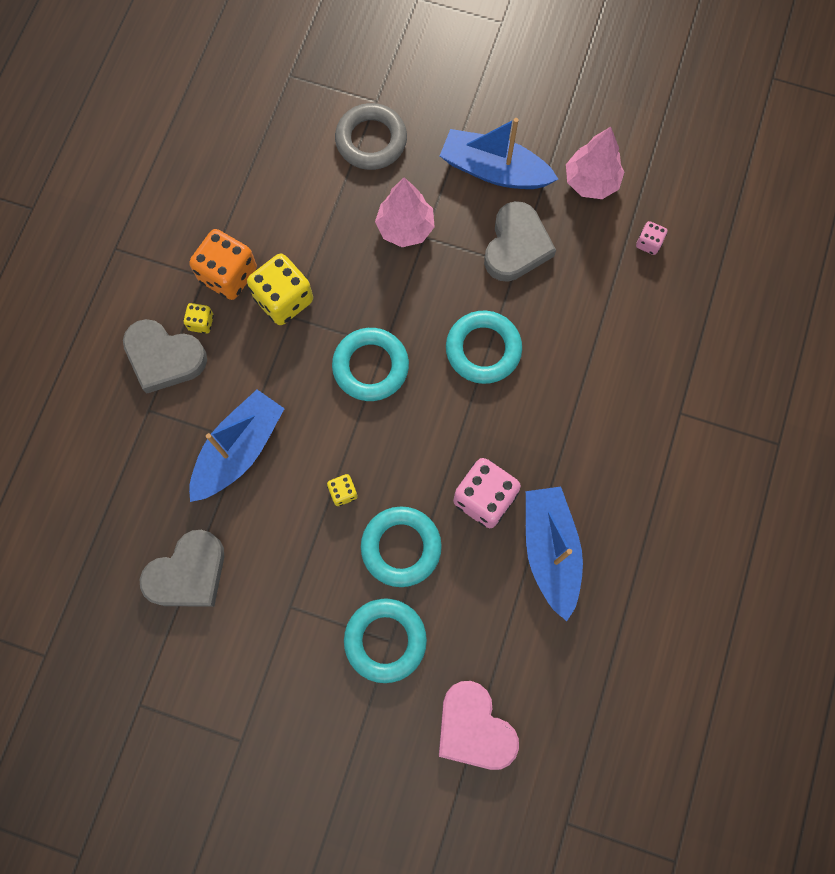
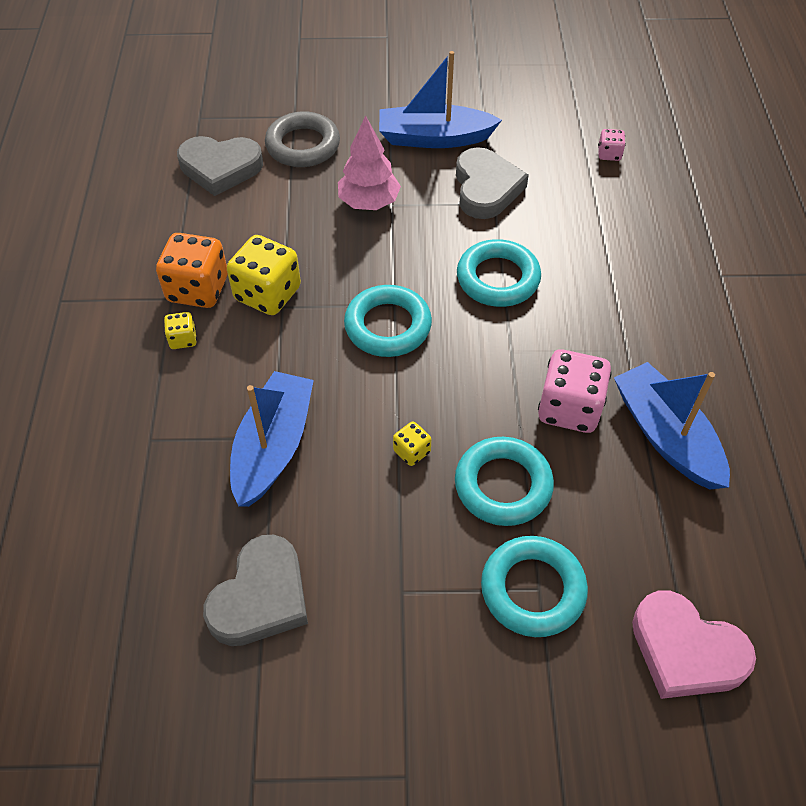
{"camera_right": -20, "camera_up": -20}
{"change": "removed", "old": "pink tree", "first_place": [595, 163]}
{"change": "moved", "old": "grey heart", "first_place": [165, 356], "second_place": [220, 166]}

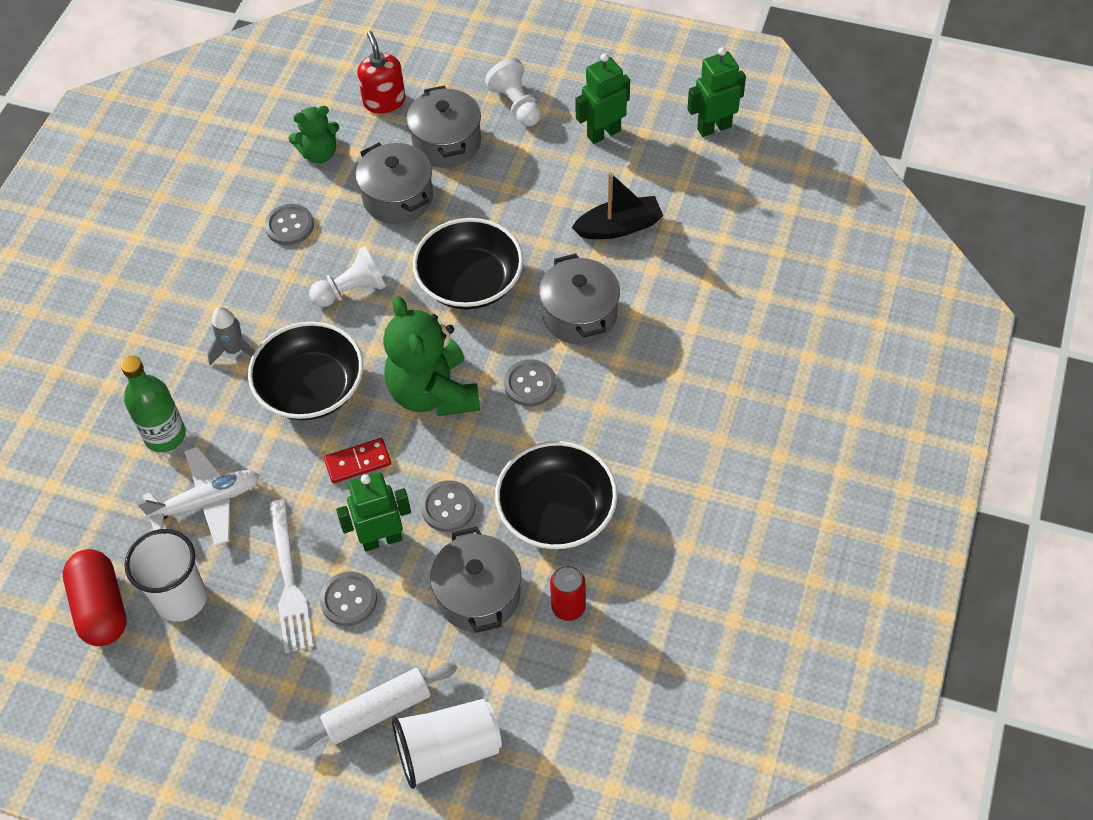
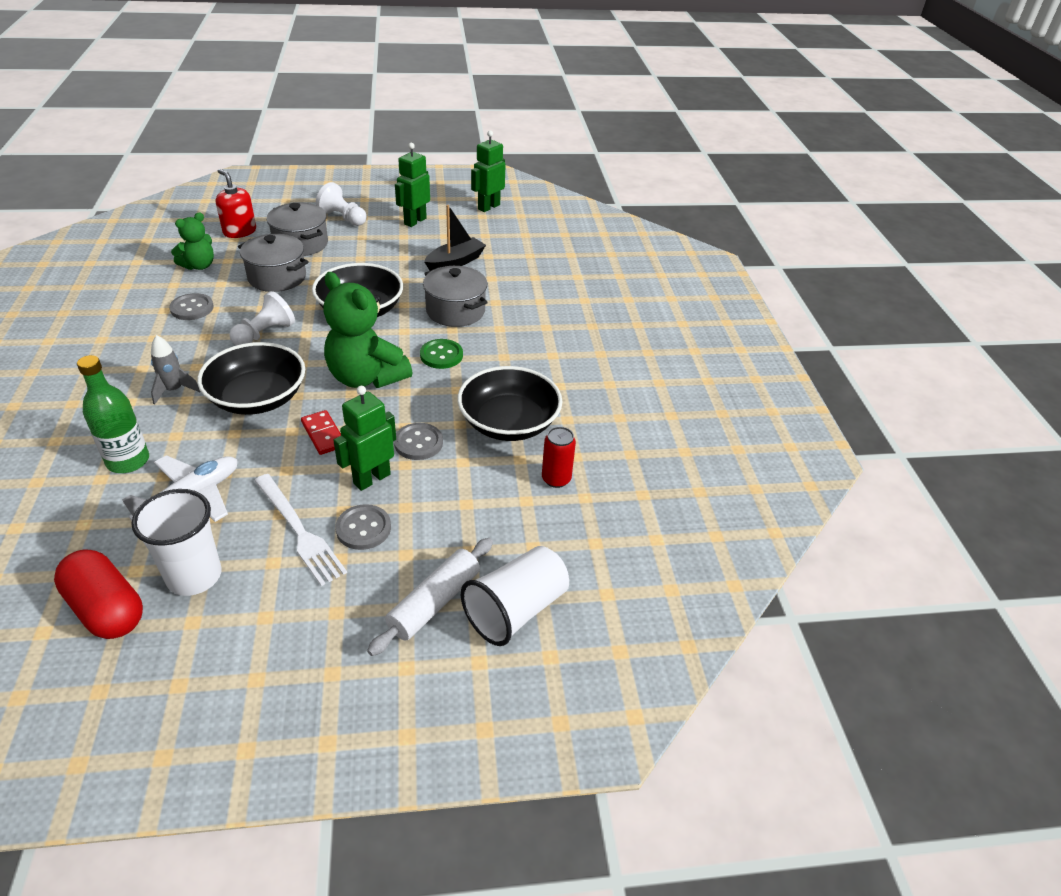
{"camera_right": -30, "camera_up": -15}
{"change": "removed", "old": "grey pot", "first_place": [475, 580]}
{"change": "recoloured", "old": "grey button", "new": "green button", "first_place": [530, 383], "second_place": [441, 354]}
{"change": "turned", "old": "red domino", "first_place": [357, 460], "second_place": [321, 432], "degrees": -75}

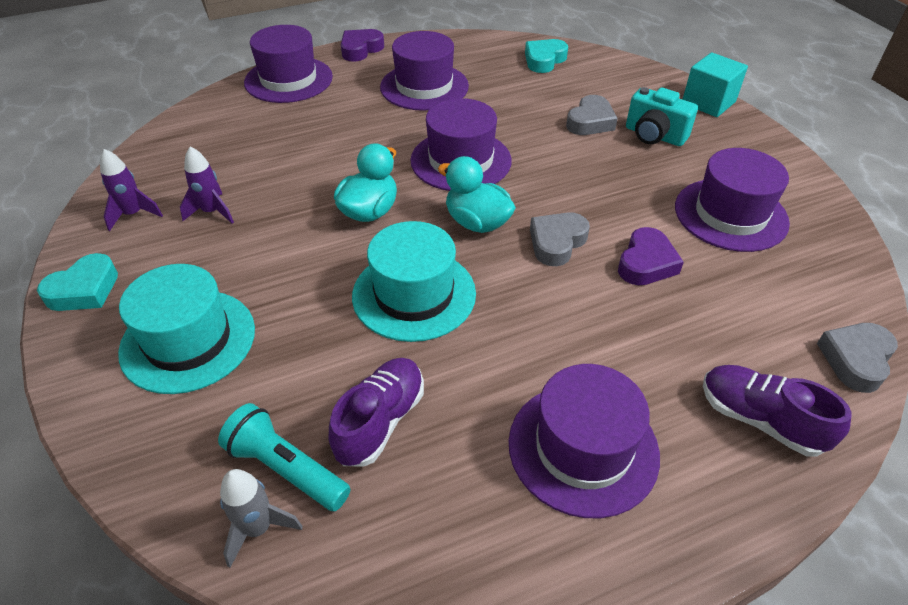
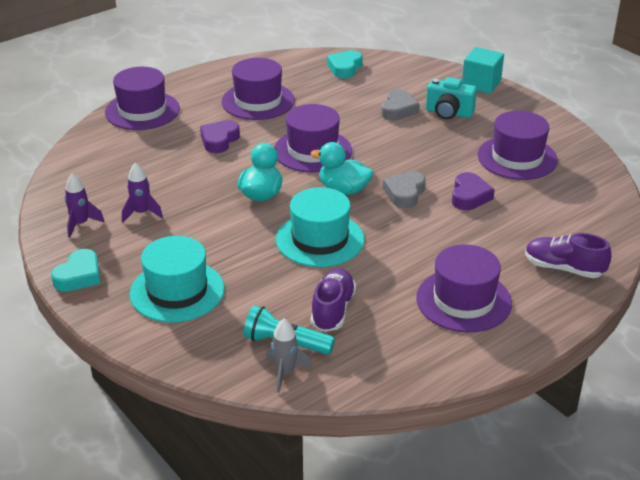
{"camera_right": -15, "camera_up": -10}
{"change": "removed", "old": "grey heart", "first_place": [857, 358]}
{"change": "moved", "old": "purple heart", "first_place": [362, 45], "second_place": [220, 136]}

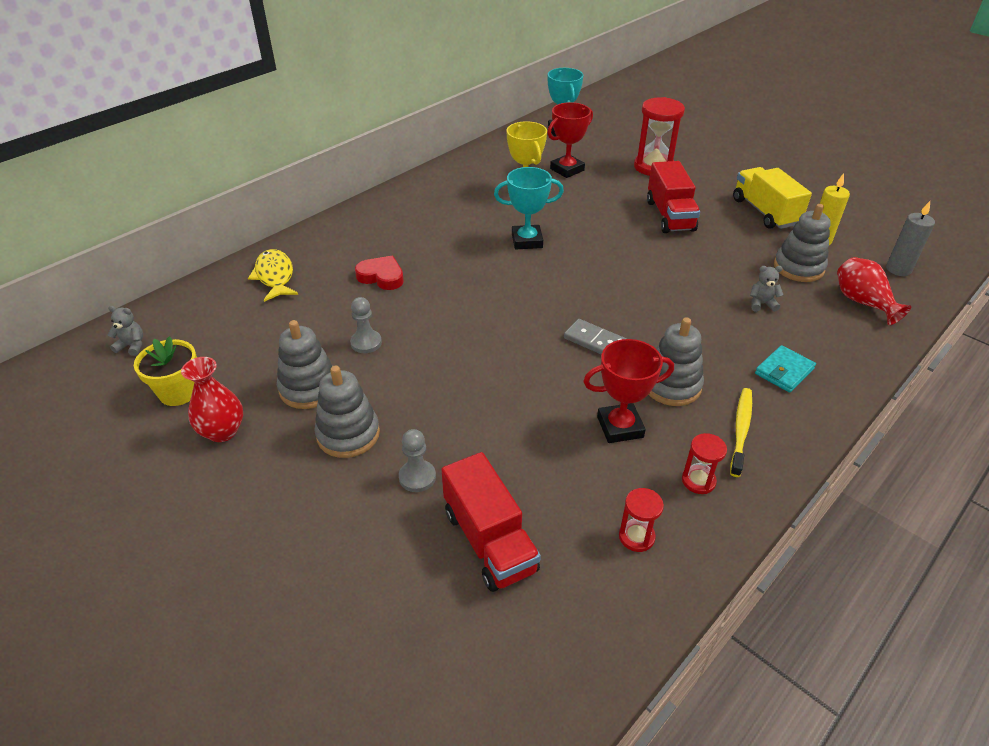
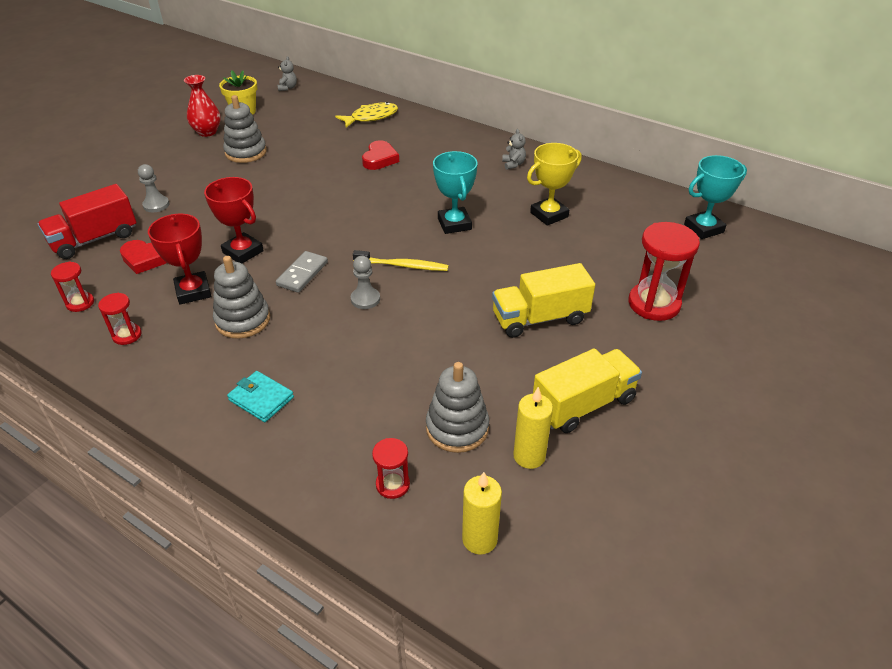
{"camera_right": 80, "camera_up": 0}
{"change": "removed", "old": "grey stacking toy", "first_place": [347, 411]}
{"change": "added", "new": "red heart", "second_place": [143, 257]}
{"change": "moved", "old": "grey pawn", "first_place": [366, 325], "second_place": [365, 282]}
{"change": "moved", "old": "red trophy", "first_place": [570, 140], "second_place": [234, 220]}
{"change": "moved", "old": "yellow toothbrush", "first_place": [741, 432], "second_place": [401, 260]}
{"change": "moved", "old": "grey teddy bear", "first_place": [766, 289], "second_place": [514, 149]}
{"change": "replaced", "old": "red vase", "new": "red hourglass", "first_place": [874, 291], "second_place": [391, 468]}
{"change": "recoloured", "old": "red truck", "new": "yellow truck", "first_place": [673, 197], "second_place": [543, 300]}
{"change": "recoloured", "old": "grey candle", "new": "yellow candle", "first_place": [910, 238], "second_place": [482, 513]}

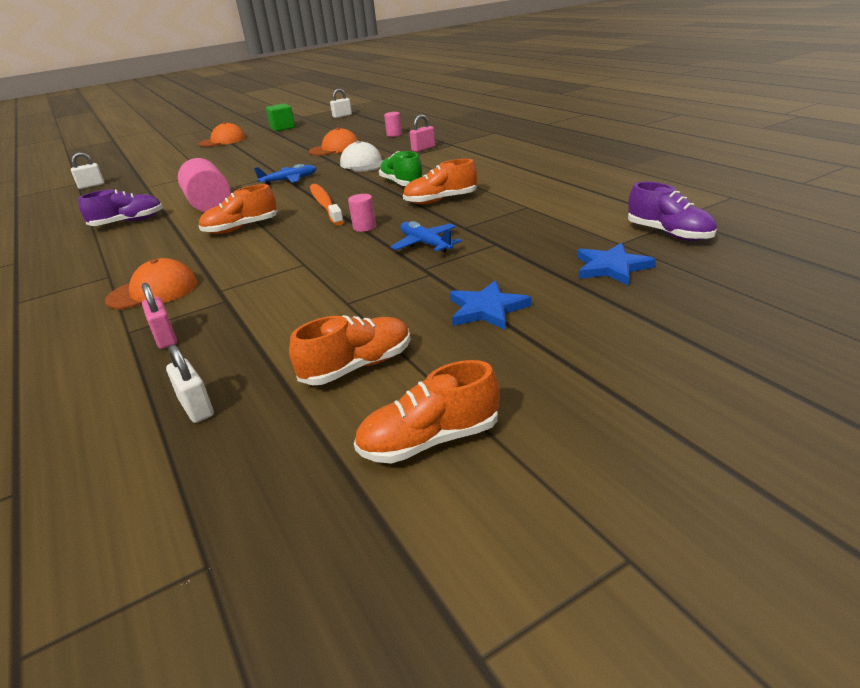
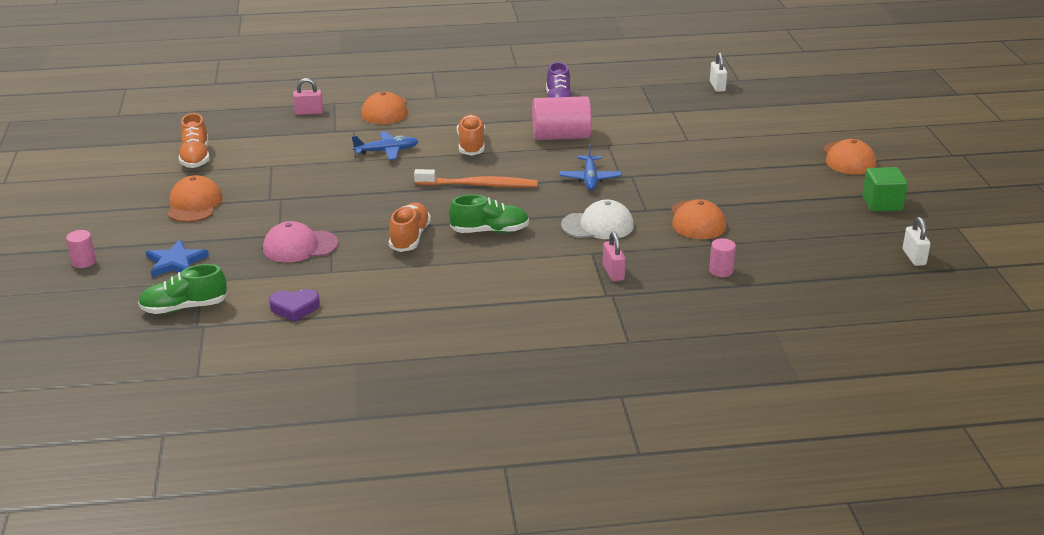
{"camera_right": 110, "camera_up": 0}
{"change": "removed", "old": "white padlock", "first_place": [190, 384]}
{"change": "removed", "old": "orange shoe", "first_place": [427, 412]}
{"change": "added", "new": "pink cap", "second_place": [300, 242]}
{"change": "added", "new": "purple heart", "second_place": [294, 305]}
{"change": "moved", "old": "pink cylinder", "first_place": [362, 213], "second_place": [81, 249]}
{"change": "moved", "old": "blue plane", "first_place": [426, 237], "second_place": [385, 145]}
{"change": "replaced", "old": "blue star", "new": "orange cap", "first_place": [490, 305], "second_place": [195, 198]}
{"change": "recoloured", "old": "purple shoe", "new": "green shoe", "first_place": [672, 211], "second_place": [182, 289]}

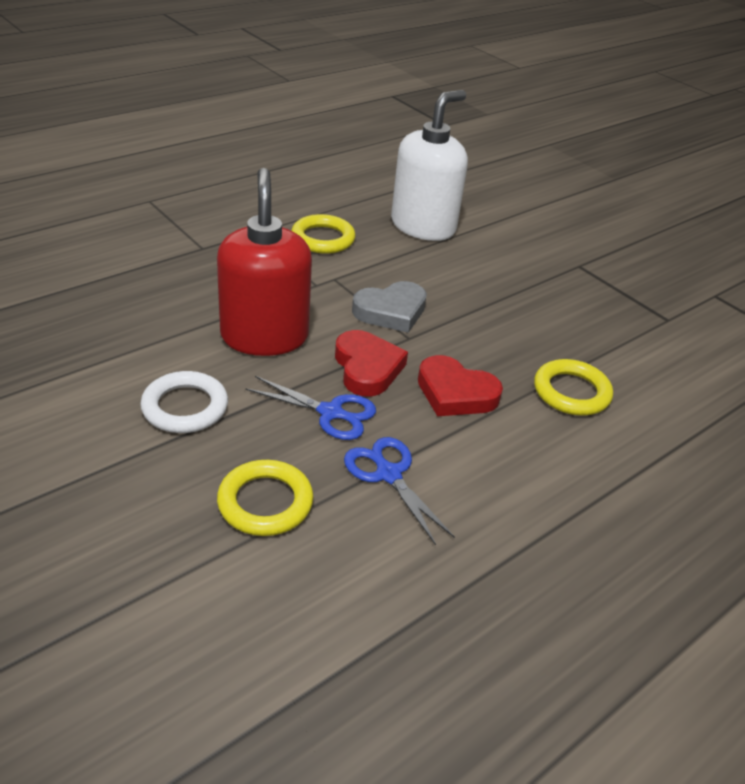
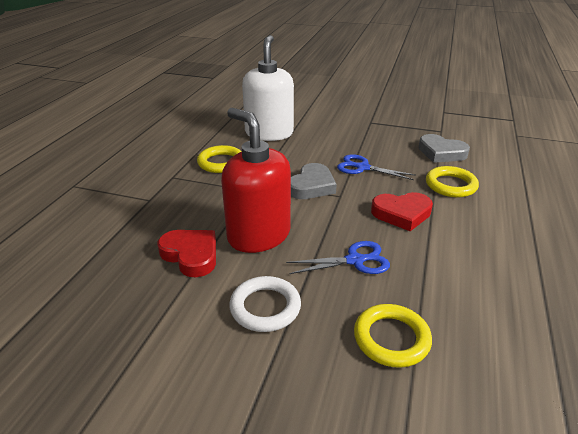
{"camera_right": -30, "camera_up": -5}
{"change": "added", "new": "grey heart", "second_place": [444, 148]}
{"change": "moved", "old": "red heart", "first_place": [371, 363], "second_place": [187, 253]}
{"change": "moved", "old": "blue scissors", "first_place": [399, 491], "second_place": [376, 167]}

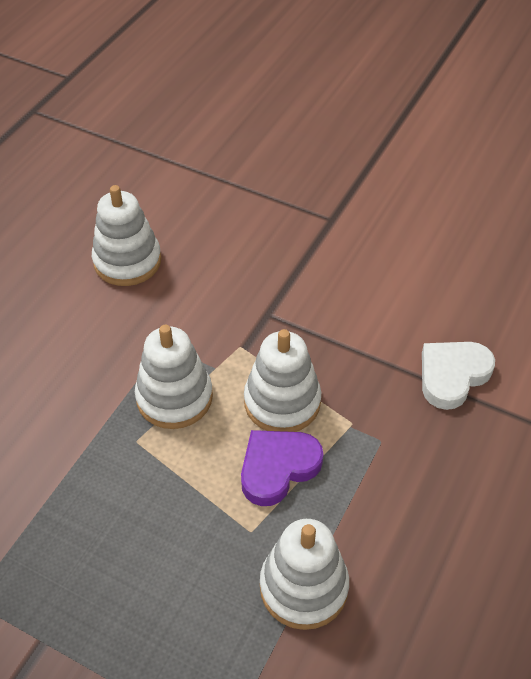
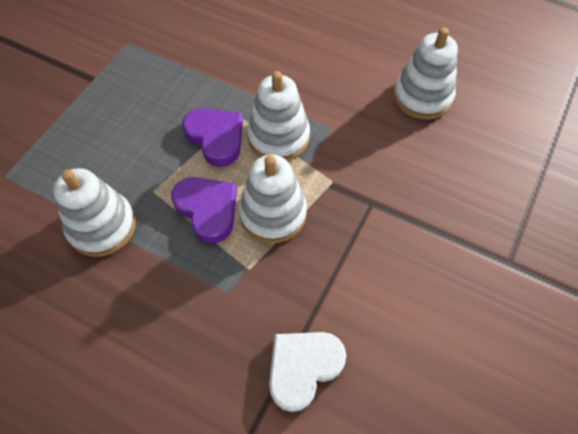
{"camera_right": 90, "camera_up": 10}
{"change": "added", "new": "purple heart", "second_place": [213, 137]}
{"change": "turned", "old": "white heart", "first_place": [458, 376], "second_place": [307, 372], "degrees": -90}

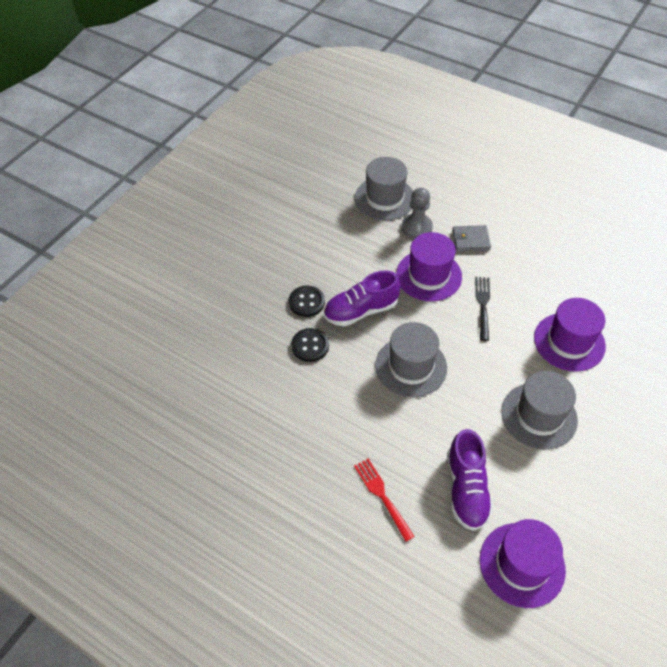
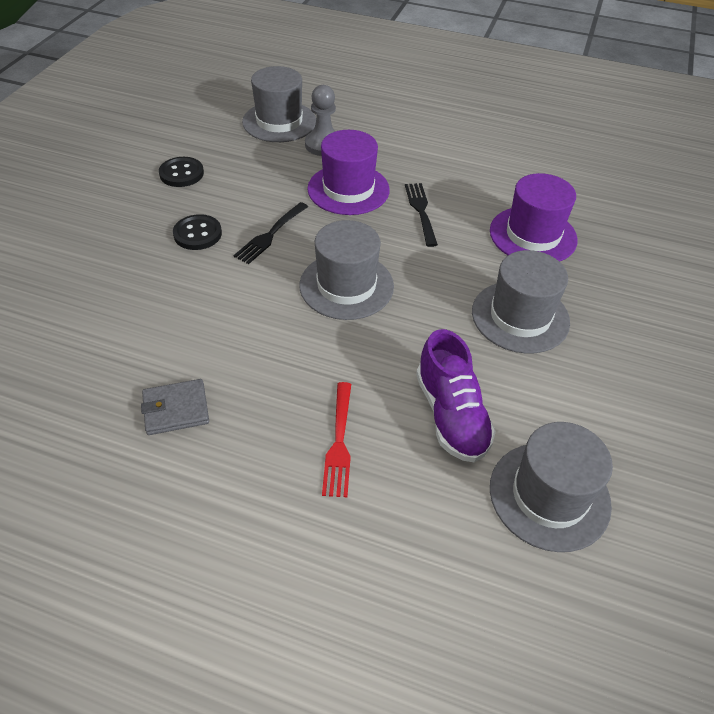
{"camera_right": -15, "camera_up": -5}
{"change": "moved", "old": "black button", "first_place": [310, 345], "second_place": [181, 172]}
{"change": "moved", "old": "grey wallet", "first_place": [471, 238], "second_place": [175, 407]}
{"change": "replaced", "old": "purple shoe", "new": "black fork", "first_place": [362, 298], "second_place": [270, 233]}
{"change": "recoloured", "old": "purple hat", "new": "grey hat", "first_place": [523, 563], "second_place": [551, 487]}
{"change": "turned", "old": "red fork", "first_place": [384, 500], "second_place": [336, 439], "degrees": -135}

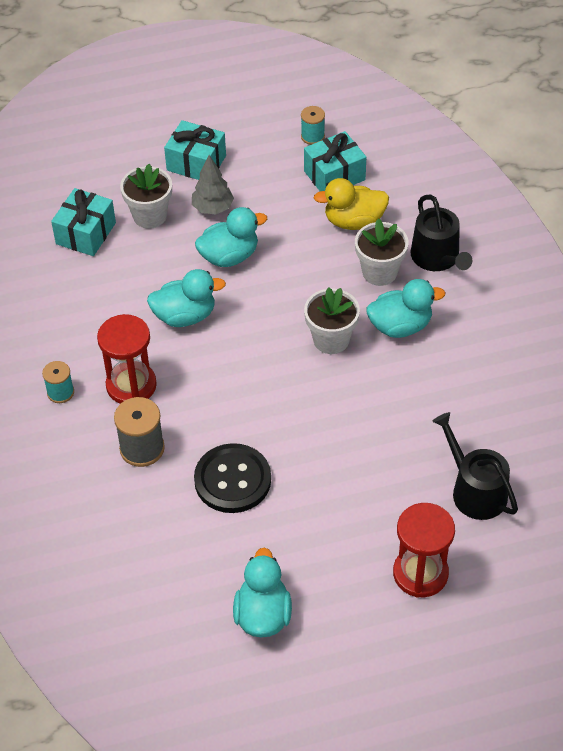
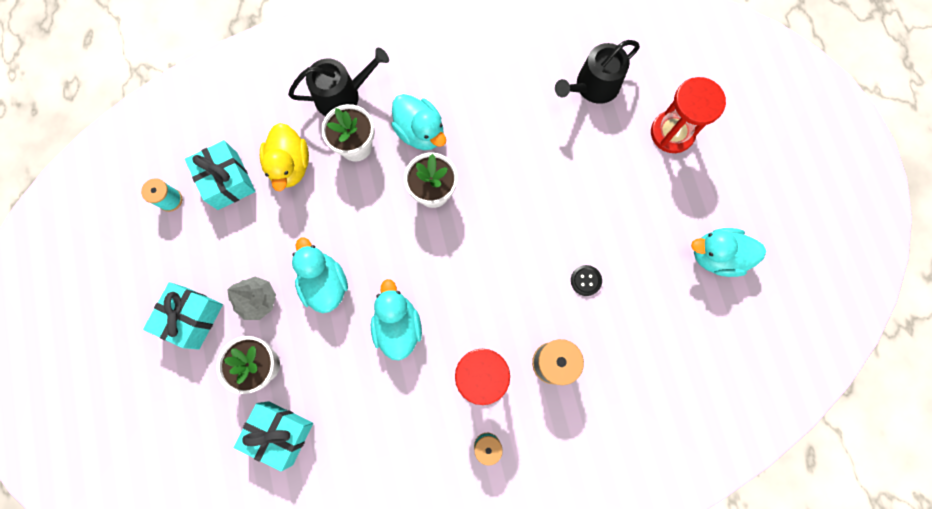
{"camera_right": -90, "camera_up": 25}
{"change": "turned", "old": "turquoise duck", "first_place": [405, 308], "second_place": [418, 122], "degrees": 150}
{"change": "resized", "old": "black button", "first_place": [232, 478], "second_place": [586, 280], "factor": 0.46}

